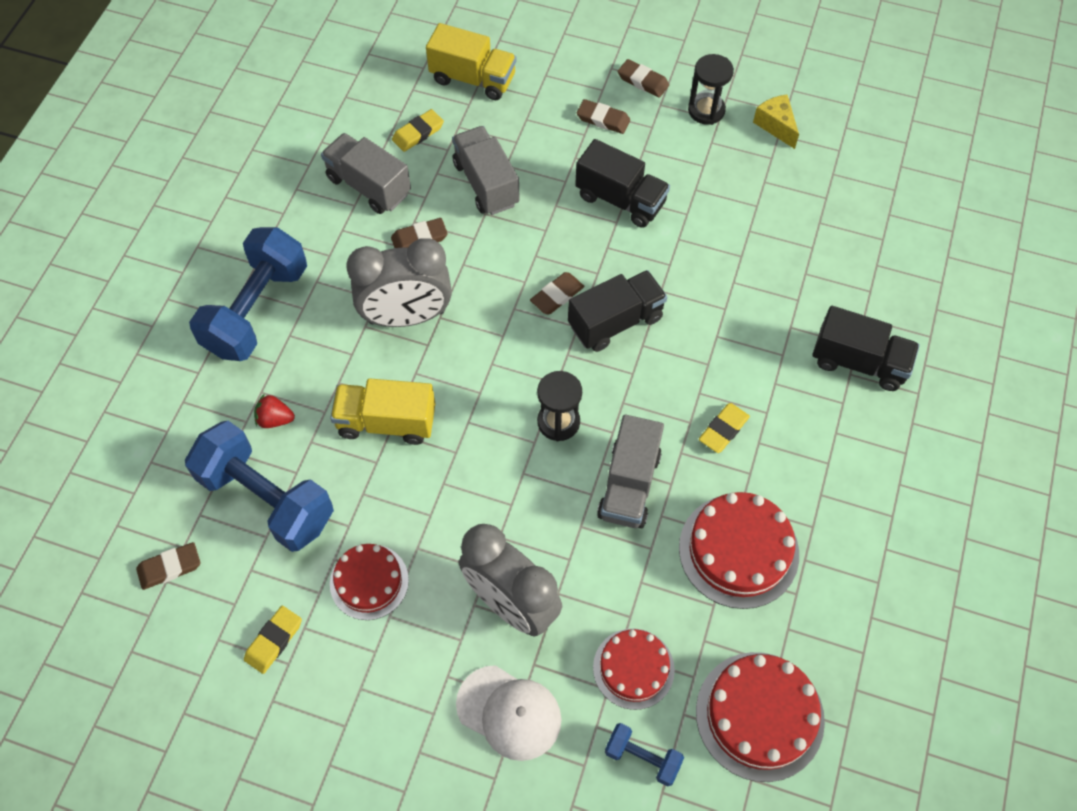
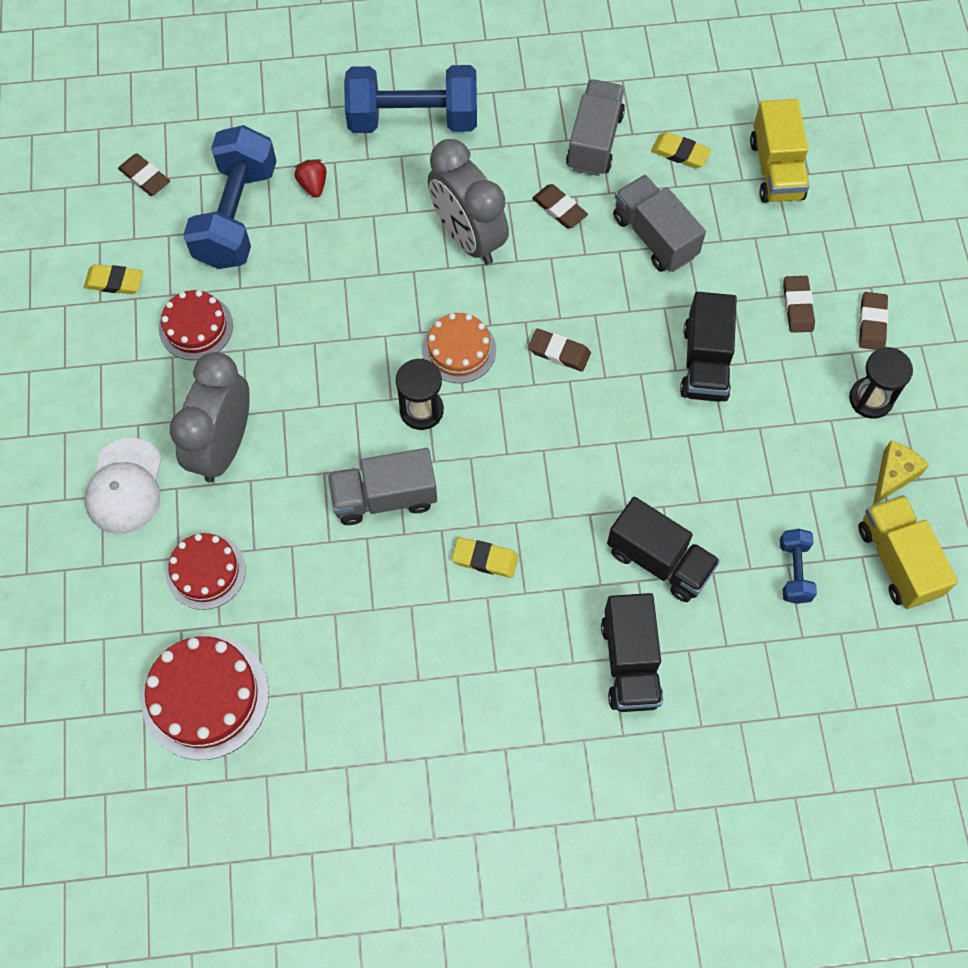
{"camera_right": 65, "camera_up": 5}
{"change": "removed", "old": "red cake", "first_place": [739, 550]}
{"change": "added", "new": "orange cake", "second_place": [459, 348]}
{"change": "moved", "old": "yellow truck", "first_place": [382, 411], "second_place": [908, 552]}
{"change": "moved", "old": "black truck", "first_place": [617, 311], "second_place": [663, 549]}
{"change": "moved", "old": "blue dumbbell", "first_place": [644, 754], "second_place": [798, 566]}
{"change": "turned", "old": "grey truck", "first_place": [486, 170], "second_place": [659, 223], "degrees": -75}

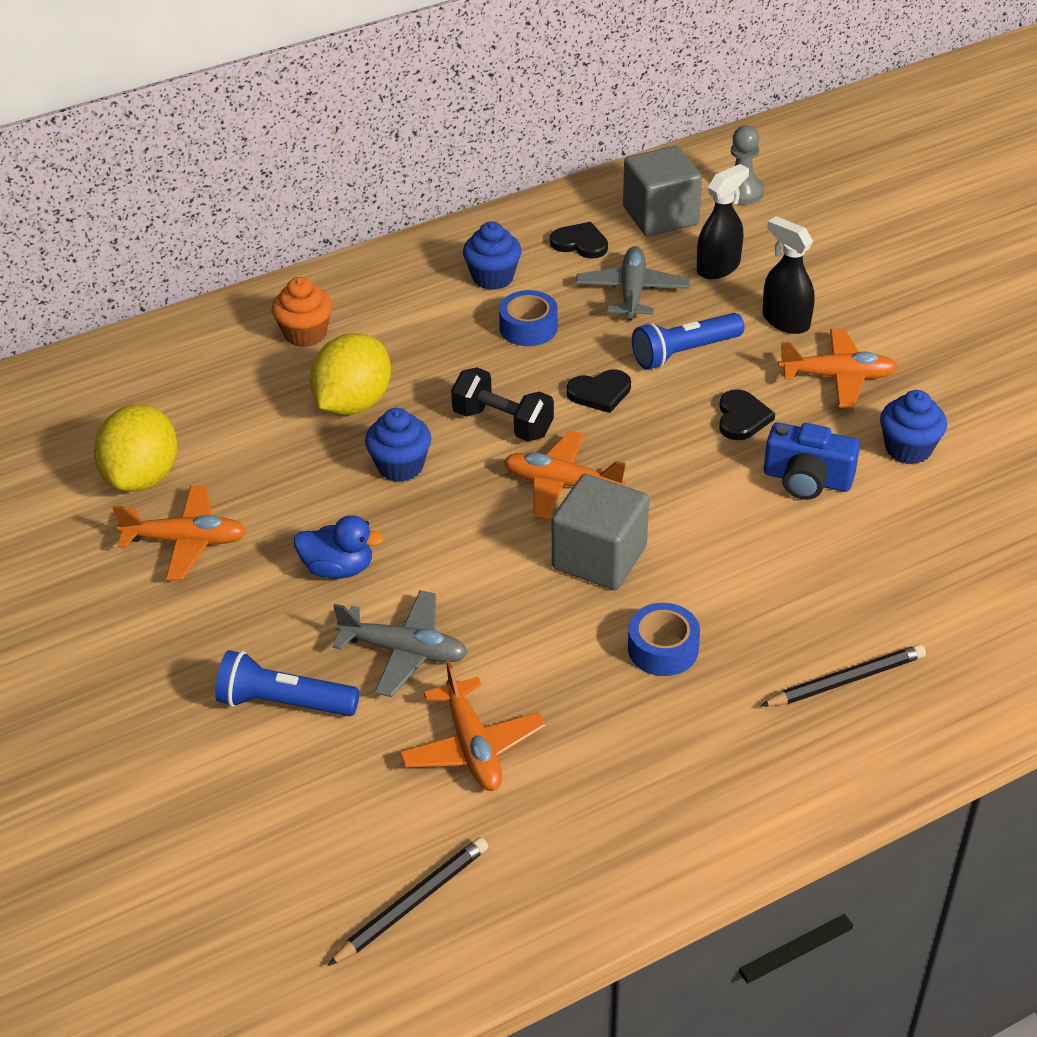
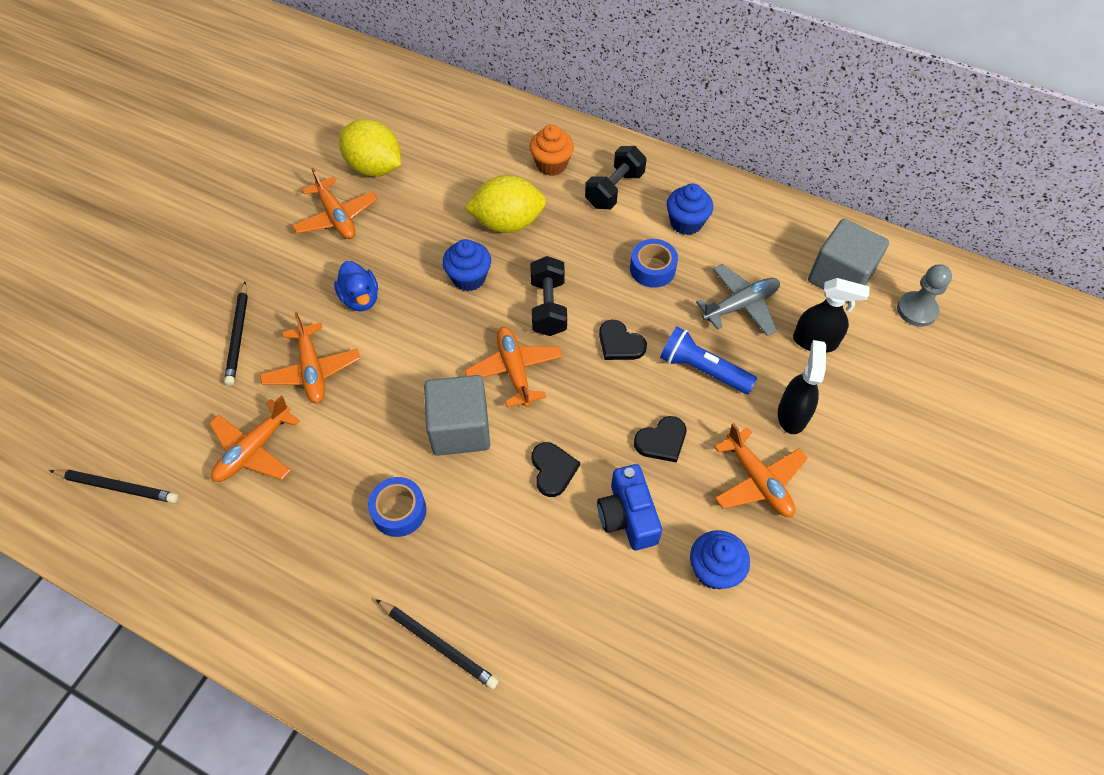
{"camera_right": 55, "camera_up": 15}
{"change": "added", "new": "black dumbbell", "second_place": [616, 177]}
{"change": "moved", "old": "black heart", "first_place": [579, 240], "second_place": [556, 469]}
{"change": "replaced", "old": "blue flashlight", "new": "black pencil", "first_place": [287, 683], "second_place": [236, 334]}
{"change": "recoloured", "old": "grey plane", "new": "orange plane", "first_place": [400, 643], "second_place": [310, 358]}
{"change": "turned", "old": "yellow lemon", "first_place": [135, 448], "second_place": [370, 148], "degrees": 60}

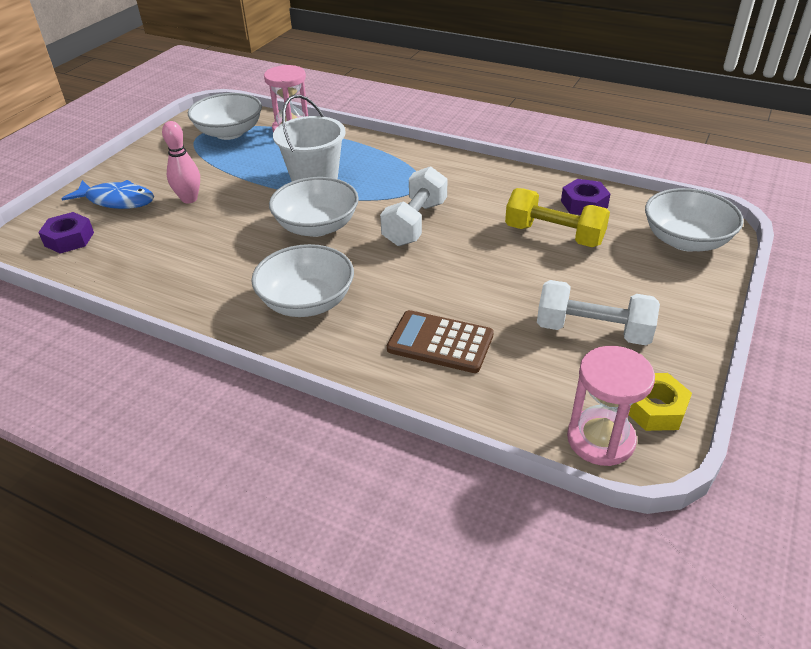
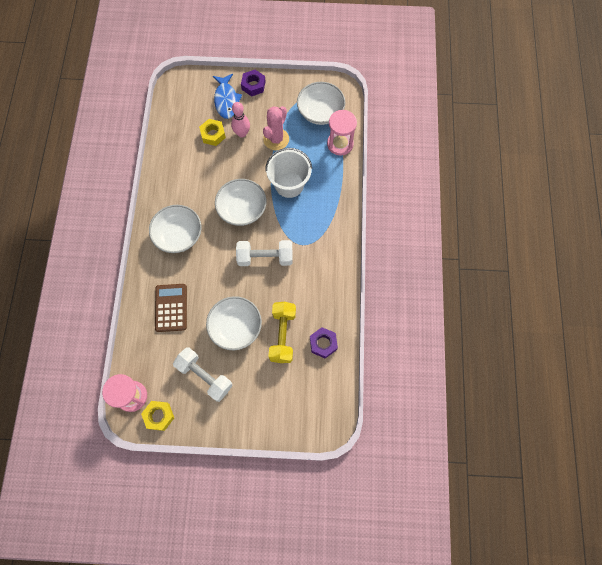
{"camera_right": 65, "camera_up": 30}
{"change": "added", "new": "yellow nut", "second_place": [212, 132]}
{"change": "added", "new": "pink cactus", "second_place": [276, 128]}
{"change": "moved", "old": "purple nut", "first_place": [66, 233], "second_place": [253, 83]}
{"change": "moved", "old": "white bowl", "first_place": [694, 219], "second_place": [234, 323]}
{"change": "turned", "old": "white dumbbell", "first_place": [598, 312], "second_place": [203, 374], "degrees": -45}

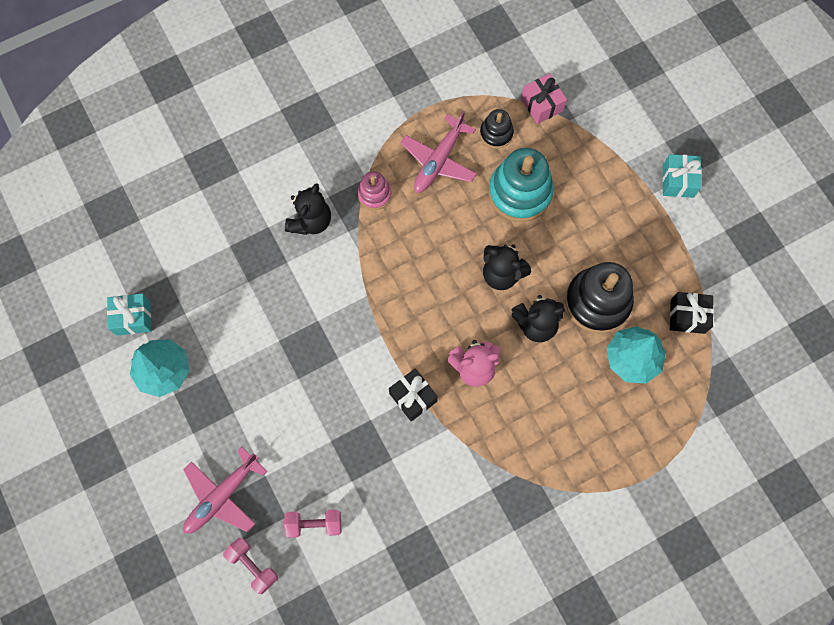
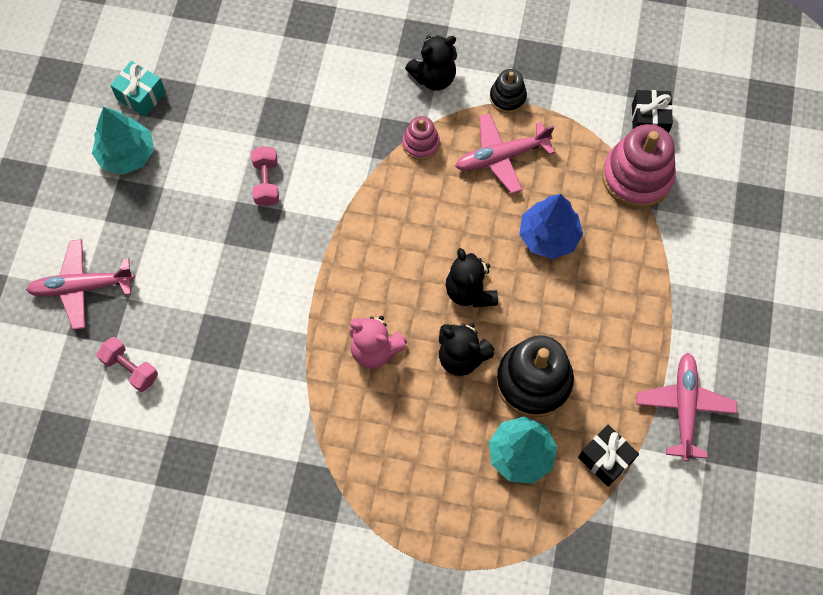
{"camera_right": 40, "camera_up": -5}
{"change": "removed", "old": "turquoise gift", "first_place": [682, 176]}
{"change": "added", "new": "pink plane", "second_place": [686, 407]}
{"change": "moved", "old": "pink dumbbell", "first_place": [250, 566], "second_place": [265, 176]}
{"change": "moved", "old": "black teddy bear", "first_place": [308, 209], "second_place": [431, 63]}
{"change": "moved", "old": "black gift", "first_place": [413, 395], "second_place": [652, 111]}
{"change": "moved", "old": "black stacking toy", "first_place": [497, 129], "second_place": [508, 91]}
{"change": "replaced", "old": "turquoise stacking toy", "new": "blue tree", "first_place": [521, 185], "second_place": [551, 226]}
{"change": "replaced", "old": "pink gift", "new": "pink stacking toy", "first_place": [544, 98], "second_place": [639, 166]}

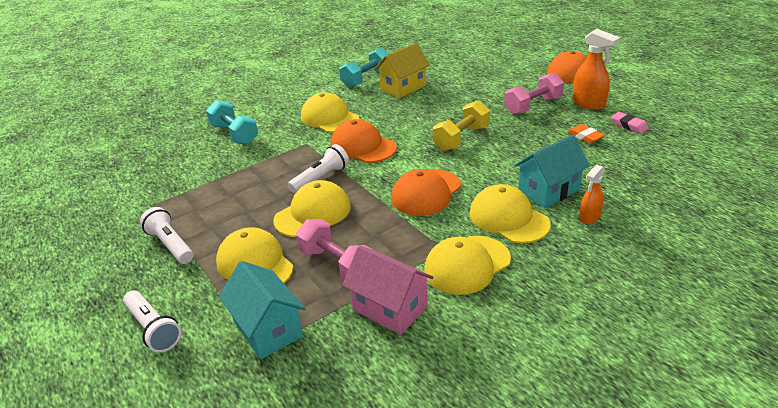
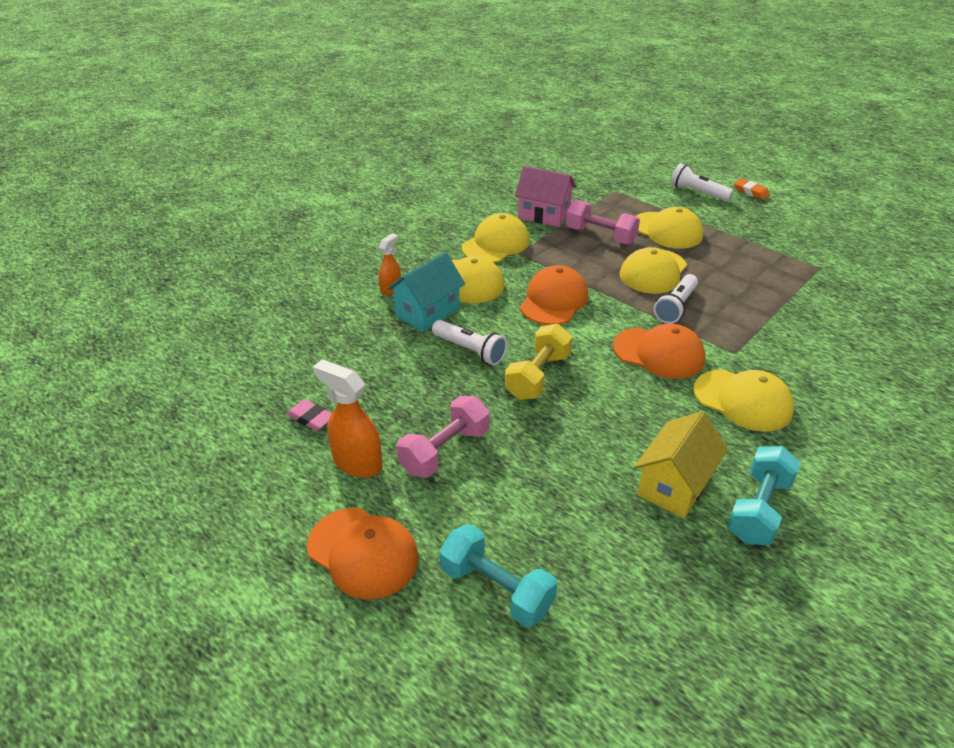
{"camera_right": 165, "camera_up": 5}
{"change": "removed", "old": "turquoise house", "first_place": [262, 310]}
{"change": "moved", "old": "white flashlight", "first_place": [166, 235], "second_place": [469, 343]}
{"change": "moved", "old": "turquoise dumbbell", "first_place": [232, 122], "second_place": [498, 575]}
{"change": "moved", "old": "orange eraser", "first_place": [586, 134], "second_place": [752, 189]}

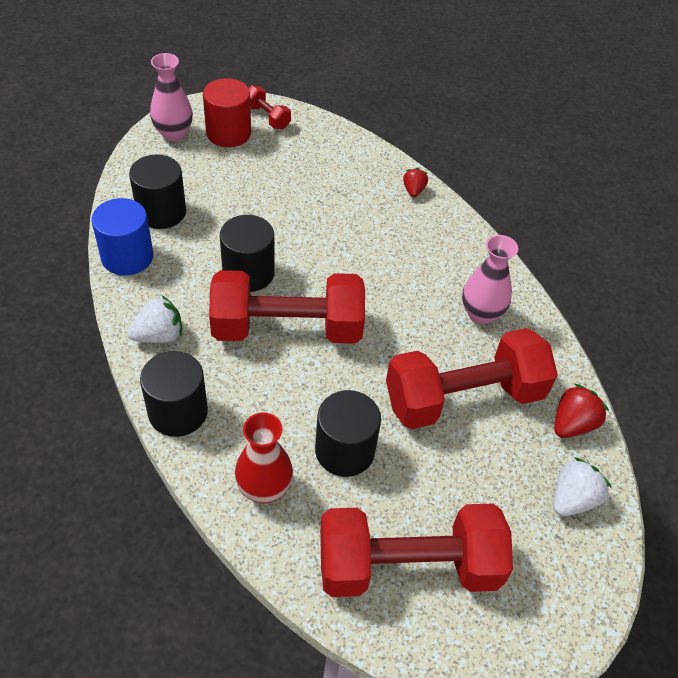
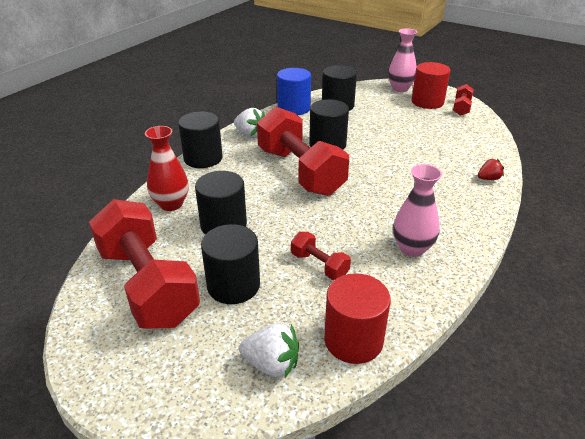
{"camera_right": 65, "camera_up": -15}
{"change": "added", "new": "black cylinder", "second_place": [230, 264]}
{"change": "replaced", "old": "red strawberry", "new": "red cylinder", "first_place": [581, 410], "second_place": [357, 318]}
{"change": "resized", "old": "red dumbbell", "first_place": [472, 378], "second_place": [321, 256], "factor": 0.44}

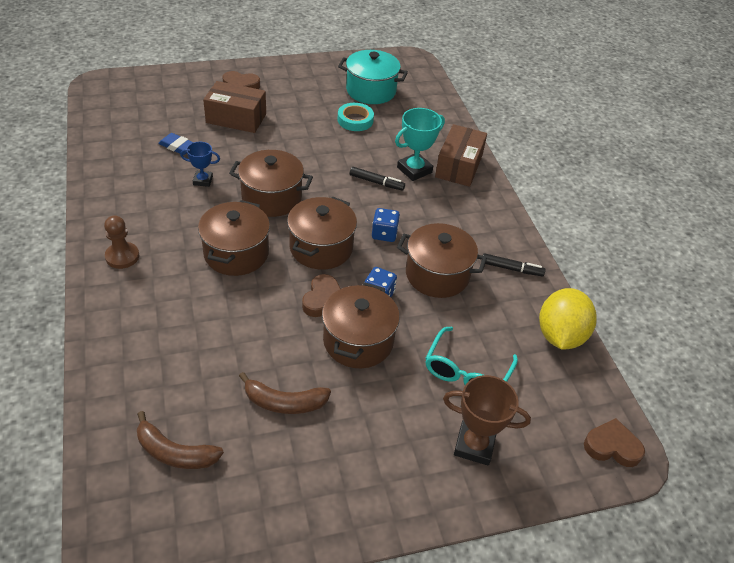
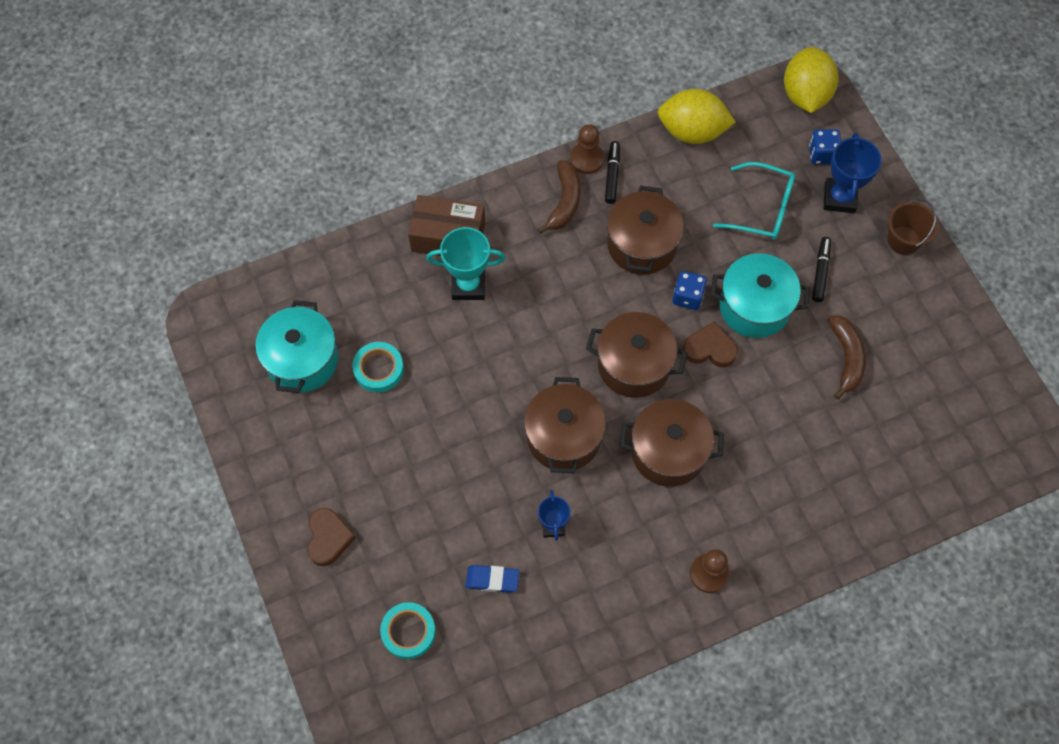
{"camera_right": -95, "camera_up": 20}
{"change": "removed", "old": "brown box", "first_place": [234, 107]}
{"change": "added", "new": "turquoise tape", "second_place": [408, 630]}
{"change": "added", "new": "brown pawn", "second_place": [587, 149]}
{"change": "added", "new": "brown bucket", "second_place": [913, 227]}
{"change": "moved", "old": "brown banana", "first_place": [180, 440], "second_place": [559, 197]}
{"change": "moved", "old": "black marker", "first_place": [377, 179], "second_place": [821, 269]}
{"change": "moved", "old": "blue dice", "first_place": [386, 225], "second_place": [825, 146]}
{"change": "replaced", "old": "brown heart", "new": "yellow lemon", "first_place": [614, 442], "second_place": [811, 80]}
{"change": "recoloured", "old": "brown pot", "new": "turquoise pot", "first_place": [361, 325], "second_place": [760, 295]}
{"change": "recoloured", "old": "brown trophy", "new": "blue trophy", "first_place": [487, 420], "second_place": [853, 173]}
{"change": "turned", "old": "blue eraser", "first_place": [176, 144], "second_place": [492, 579], "degrees": 75}
{"change": "turned", "old": "turquoise trophy", "first_place": [420, 144], "second_place": [466, 263], "degrees": -45}

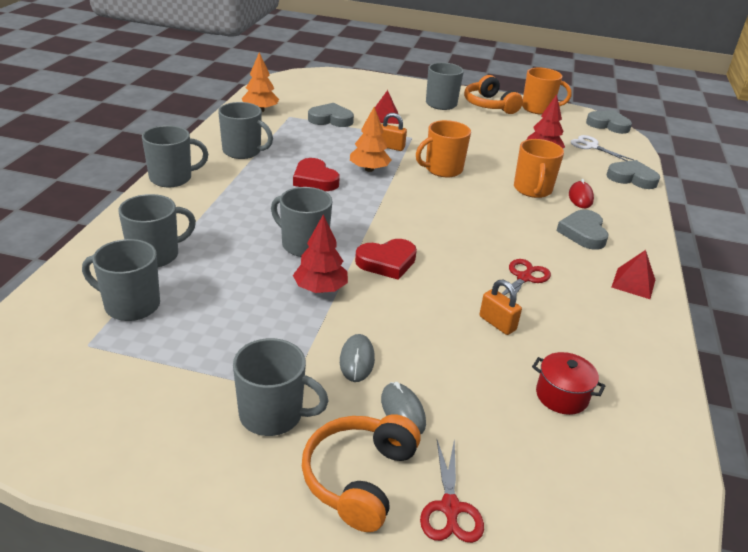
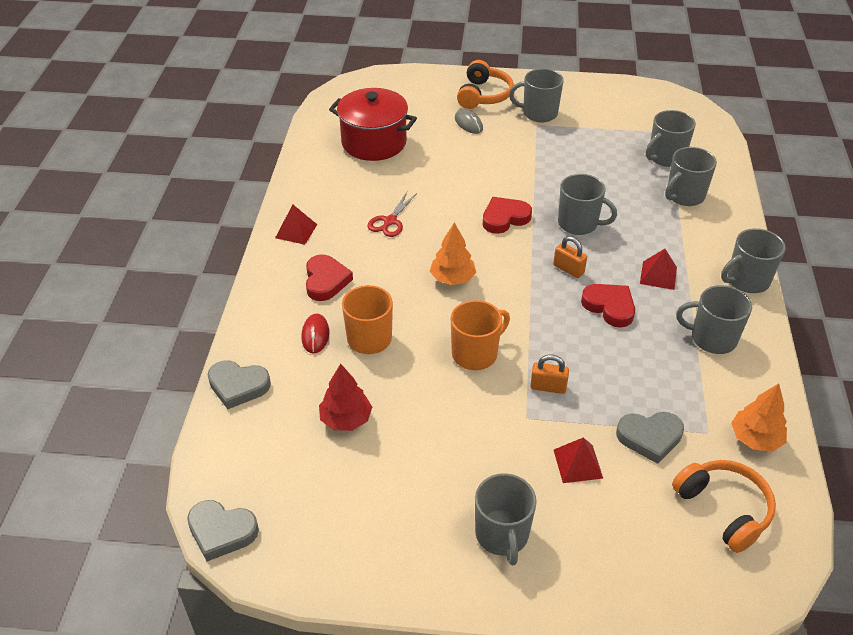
{"camera_right": 175, "camera_up": 10}
{"change": "removed", "old": "red tree", "first_place": [320, 253]}
{"change": "removed", "old": "grey mouse", "first_place": [357, 358]}
{"change": "removed", "old": "red scissors", "first_place": [452, 490]}
{"change": "removed", "old": "orange mug", "first_place": [547, 91]}
{"change": "removed", "old": "white scissors", "first_place": [602, 148]}
{"change": "added", "new": "red pyramid", "second_place": [658, 269]}
{"change": "moved", "old": "orange tree", "first_place": [370, 139], "second_place": [453, 253]}
{"change": "moved", "old": "orange headphones", "first_place": [493, 94], "second_place": [724, 506]}
{"change": "moved", "old": "orange padlock", "first_place": [500, 307], "second_place": [570, 257]}
{"change": "recoloured", "old": "grey heart", "new": "red heart", "first_place": [582, 230], "second_place": [329, 277]}
{"change": "turned", "old": "grey mug", "first_place": [121, 280], "second_place": [671, 138], "degrees": 135}
{"change": "resized", "old": "red pot", "first_place": [568, 383], "second_place": [373, 124], "factor": 1.99}

